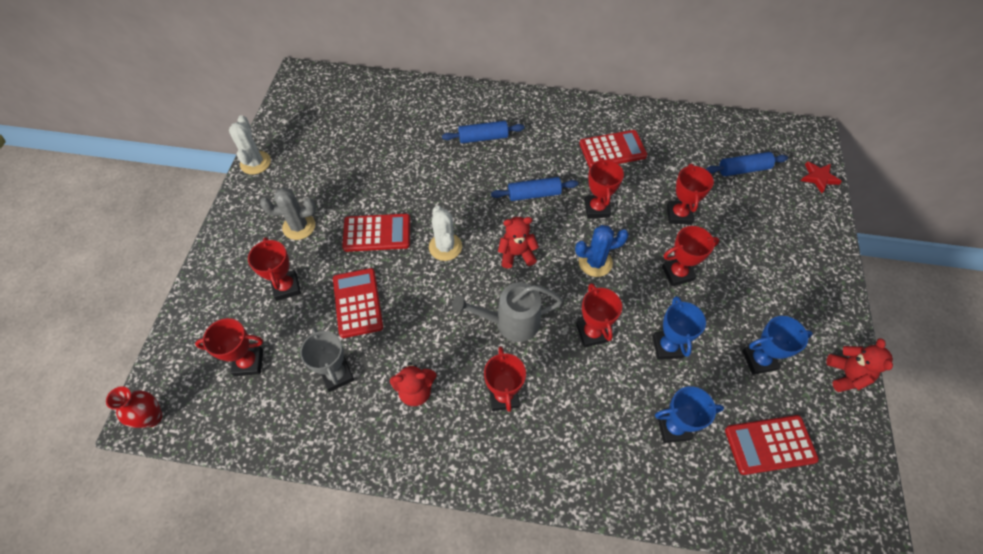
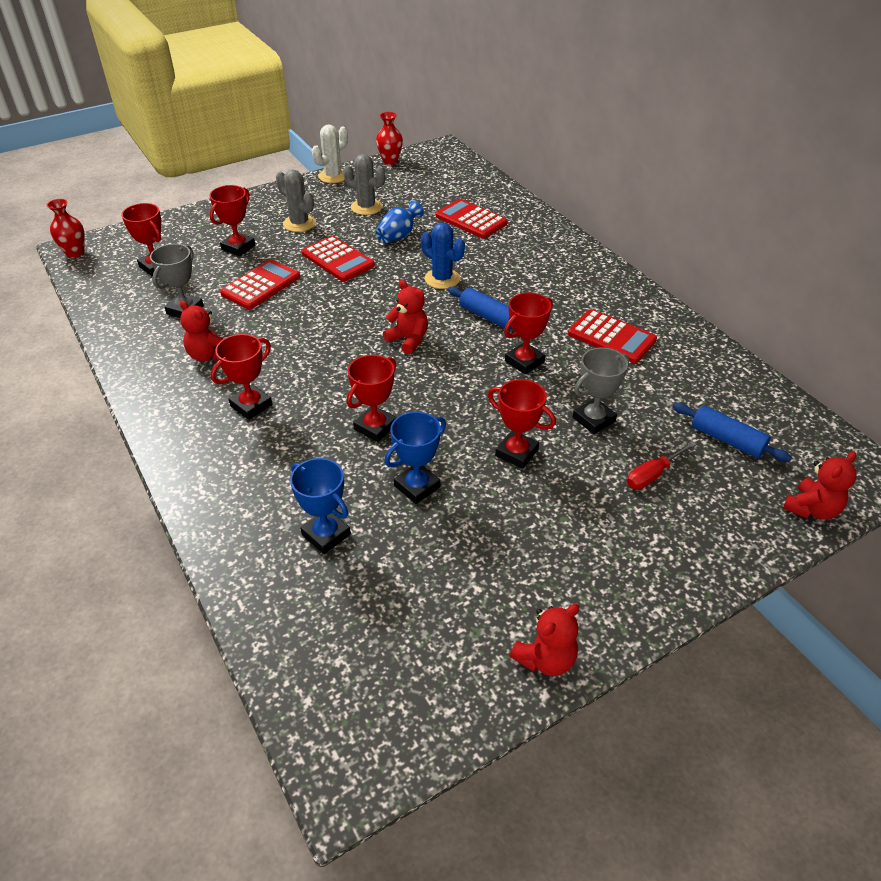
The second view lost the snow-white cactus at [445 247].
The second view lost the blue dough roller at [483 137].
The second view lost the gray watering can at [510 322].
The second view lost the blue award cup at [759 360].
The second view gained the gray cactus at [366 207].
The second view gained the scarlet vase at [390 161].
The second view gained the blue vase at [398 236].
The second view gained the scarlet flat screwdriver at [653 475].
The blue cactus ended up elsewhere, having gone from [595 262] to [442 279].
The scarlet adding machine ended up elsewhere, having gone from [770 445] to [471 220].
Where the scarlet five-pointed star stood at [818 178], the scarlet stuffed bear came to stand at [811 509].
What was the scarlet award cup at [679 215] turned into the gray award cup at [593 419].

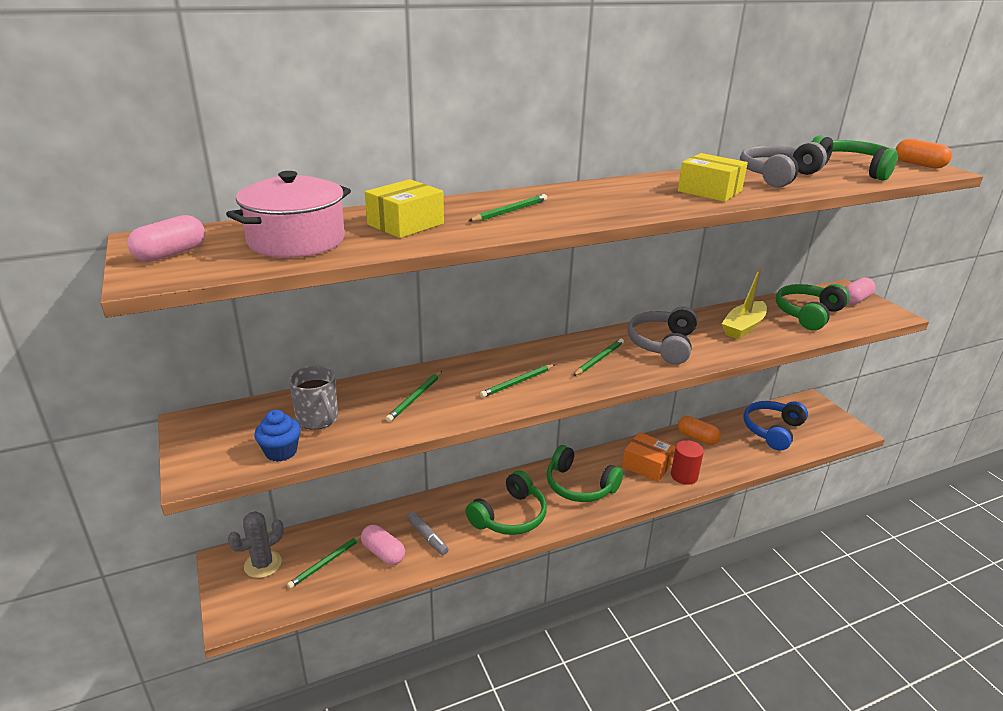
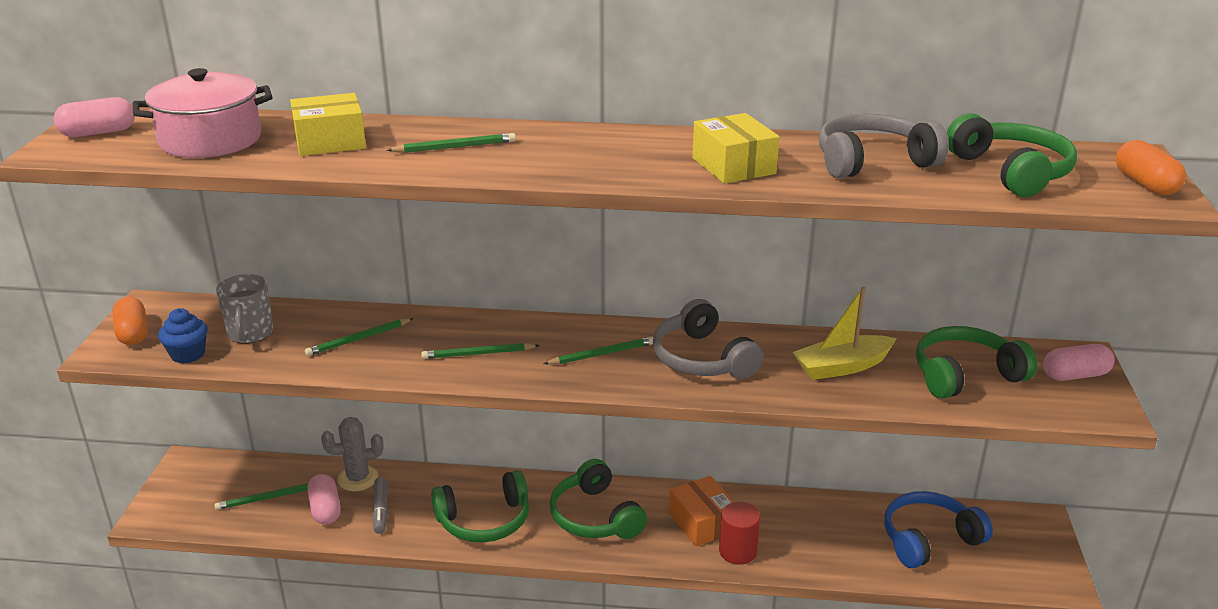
The gray cactus ended up elsewhere, having gone from [263 564] to [358 478].
The orange-coloured pill shape ended up elsewhere, having gone from [697 438] to [133 333].
The gray headset at [663 344] ended up facing another way, 75 degrees counterclockwise from before.

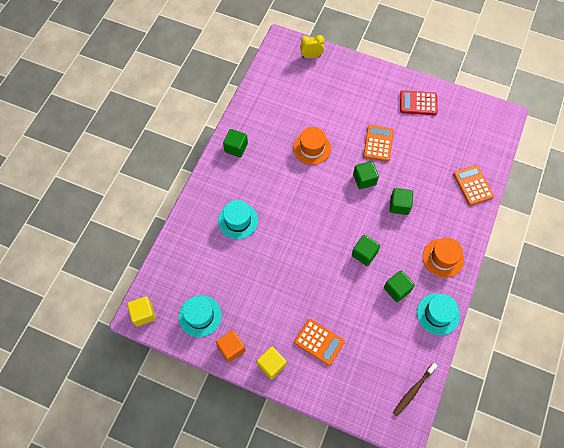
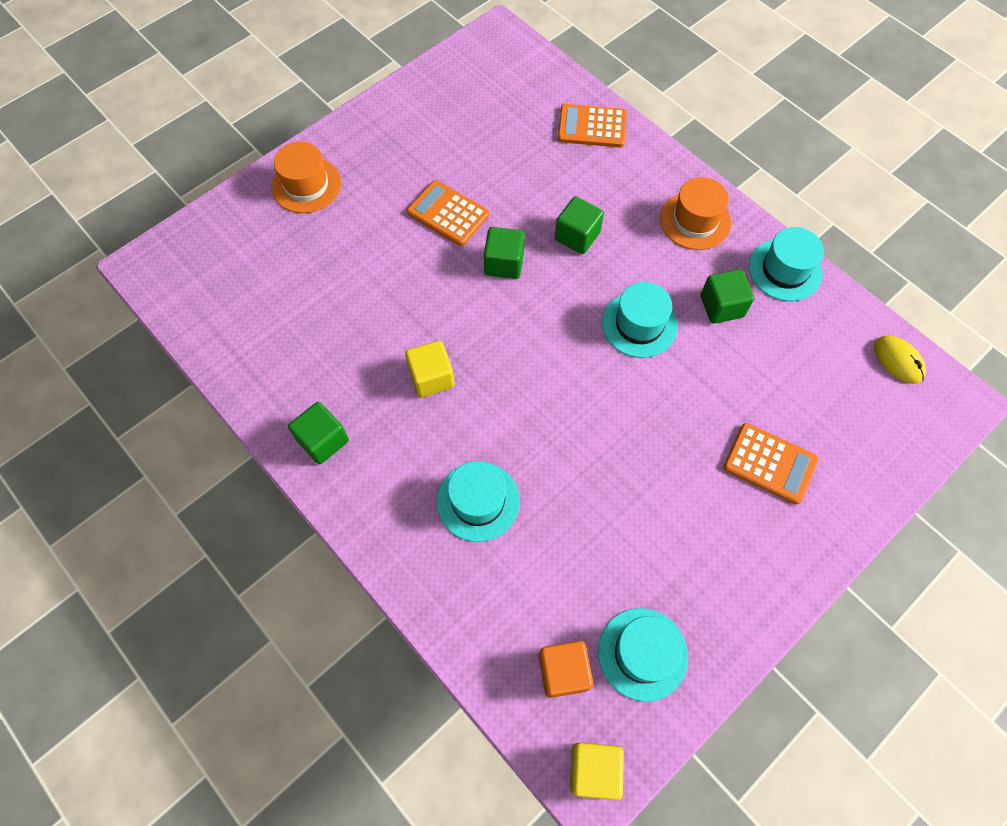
The second view lost the golden clock at [311 56].
The second view lost the scarlet adding machine at [418 103].
The orange-coloured cube ended up elsewhere, having gone from [231 348] to [563 671].
The golden cube ended up elsewhere, having gone from [271 365] to [431 377].
The orange-coloured tall hat ended up elsewhere, having gone from [312 148] to [306 185].
Where the green cube stood at [364 254], the teal tall hat came to stand at [639 324].
Where the dark brown tooth brush stood at [413 390], the golden mouse came to stand at [898 360].
The orange-coloured adding machine at [319 342] ended up facing another way, 60 degrees clockwise from before.

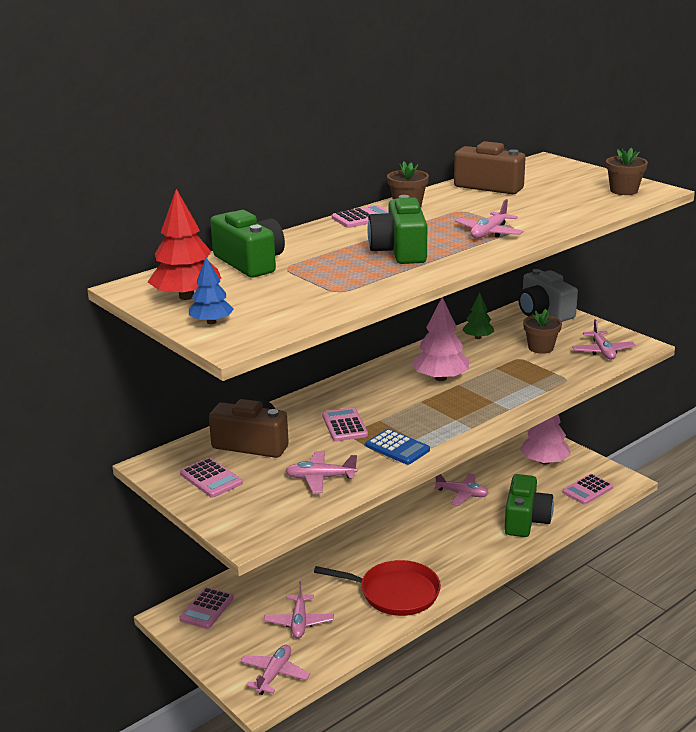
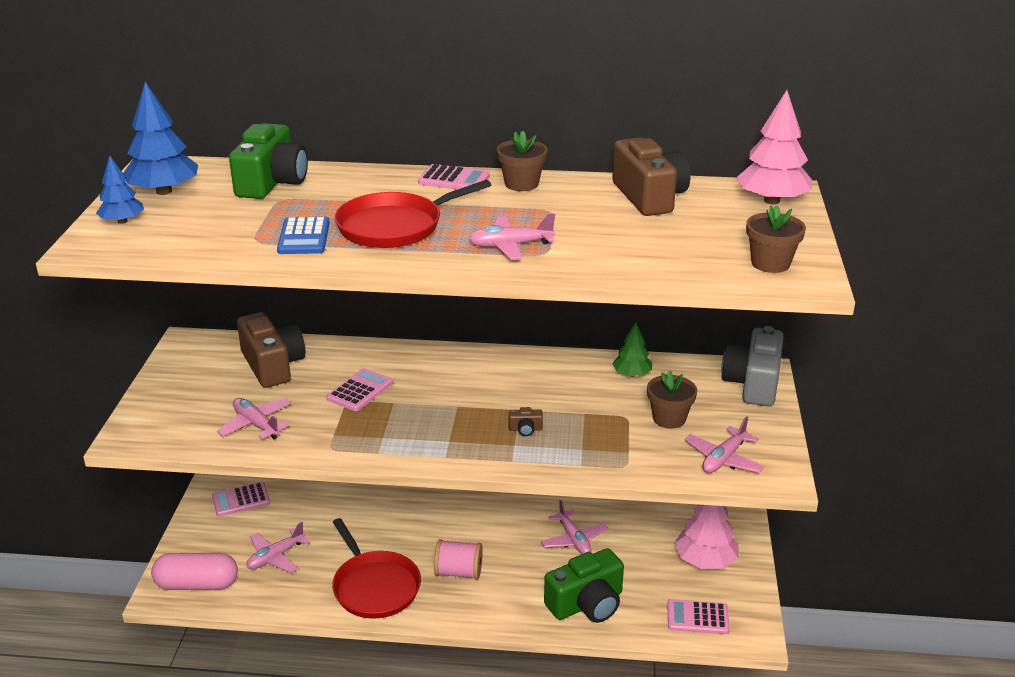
The second view lost the rosy adding machine at [211 479].
The second view gained the rosy bobbin at [459 572].
The second view gained the dark brown camera at [525 429].
The blue adding machine ended up elsewhere, having gone from [397 448] to [304 237].
The rosy fir tree ended up elsewhere, having gone from [440 378] to [772 201].
Where the rosy toy plane stood at [274 674], the rosy pill shape came to stand at [197 584].
Where the green camera stood at [400 251], the scarlet skillet came to stand at [395 226].
What was the scarlet fir tree at [186 296] turned into the blue fir tree at [164 191].

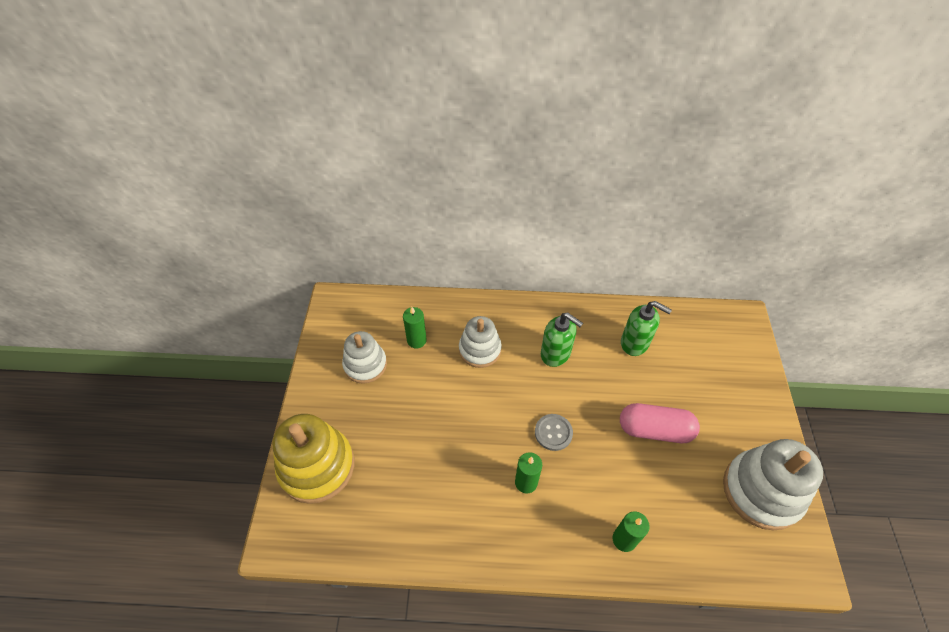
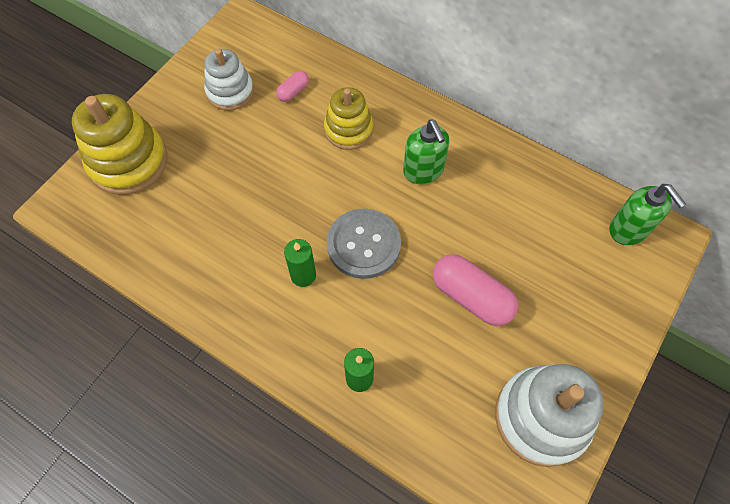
The green soap pump ended up elsewhere, having gone from [635 343] to [628 230].
Where the green wax candle stood at [416 340], the rosy pill shape came to stand at [293 91].
What was the snow-white ring stacker at [480 350] turned into the golden ring stacker at [348 130].
The size of the gray shirt button at [553 432] changed by a factor of 1.69.

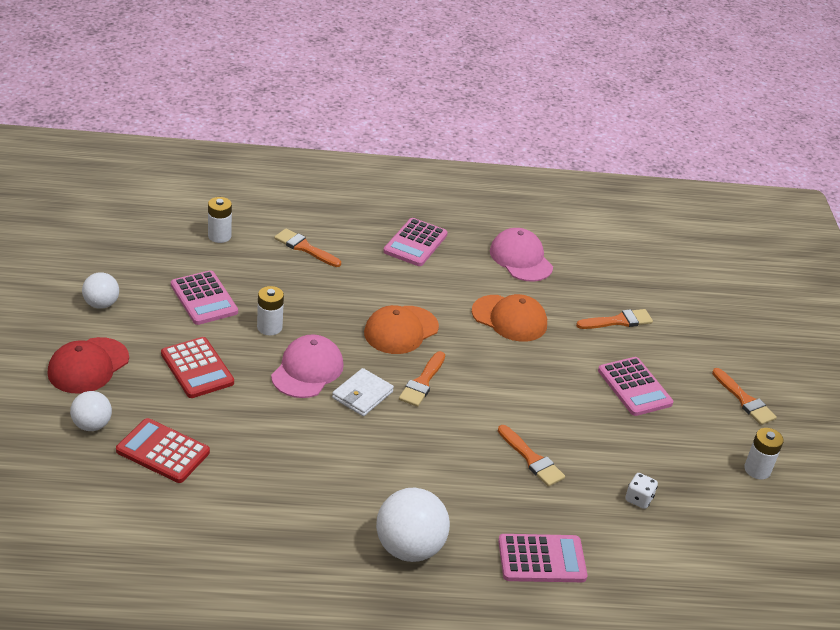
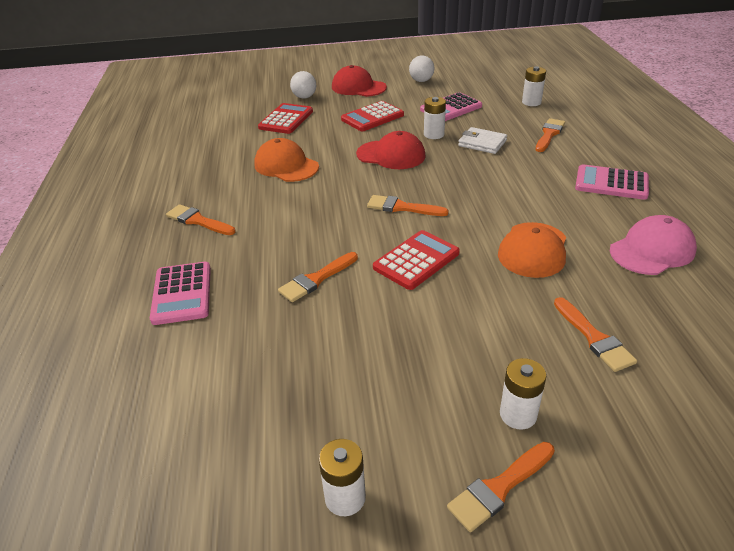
The second view lost the rosy adding machine at [634 387].
The second view lost the snow-white dice at [638 499].
The second view gained the scarlet adding machine at [416 260].
The second view gained the snow-white AA battery at [518 414].
The snow-white billfold ended up elsewhere, having gone from [362 395] to [482 143].
The orange-coloured baseball cap ended up elsewhere, having gone from [401 330] to [286 166].
Where the snow-white play ball stood at [409 548], the orange-coloured brush came to stand at [198 221].
What was the rosy baseball cap at [307 370] turned into the scarlet baseball cap at [391 155].

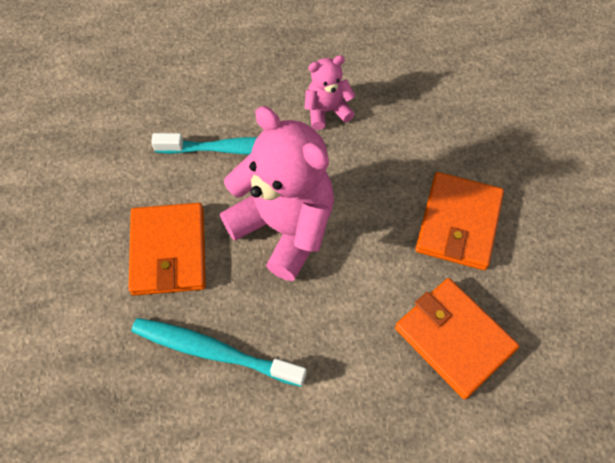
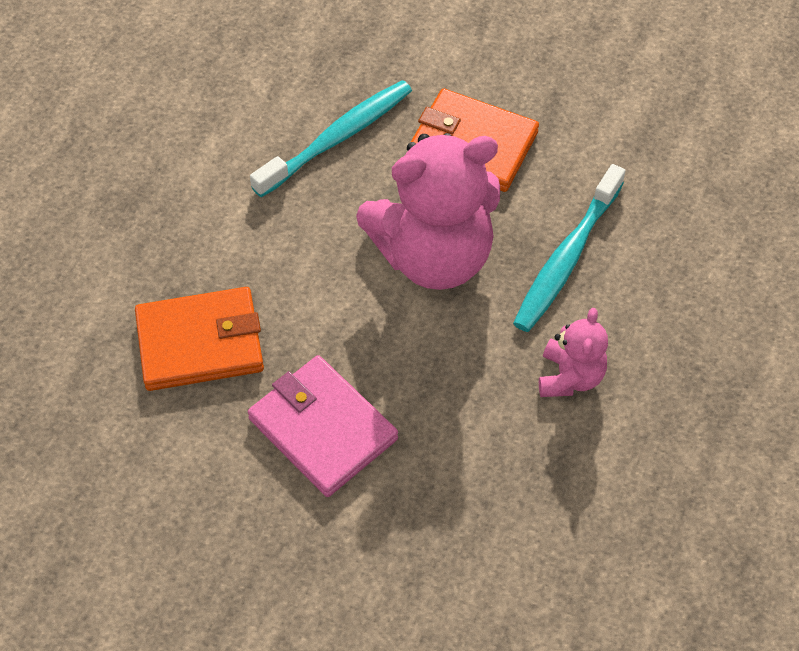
What was the orange-coloured billfold at [458 223] turned into the rosy billfold at [323 428].

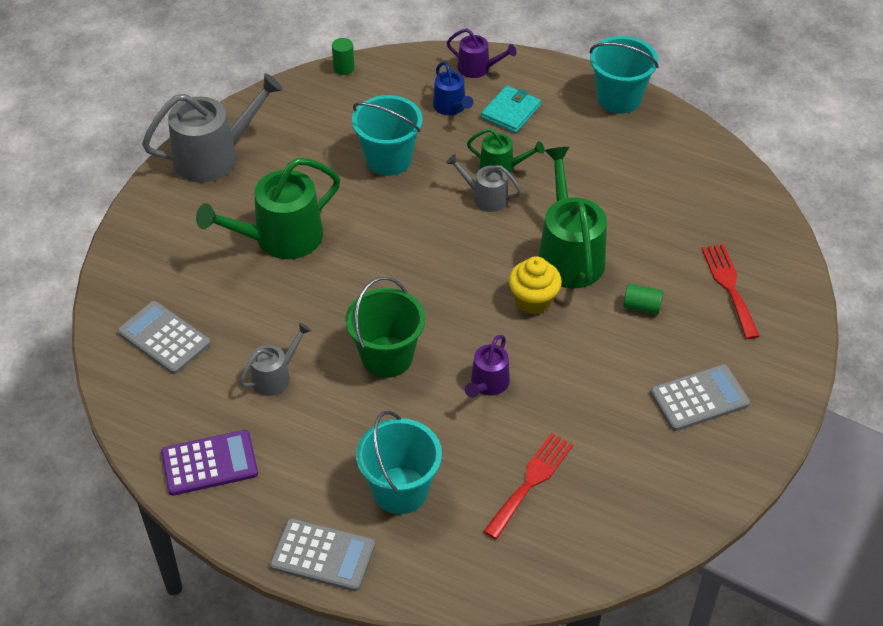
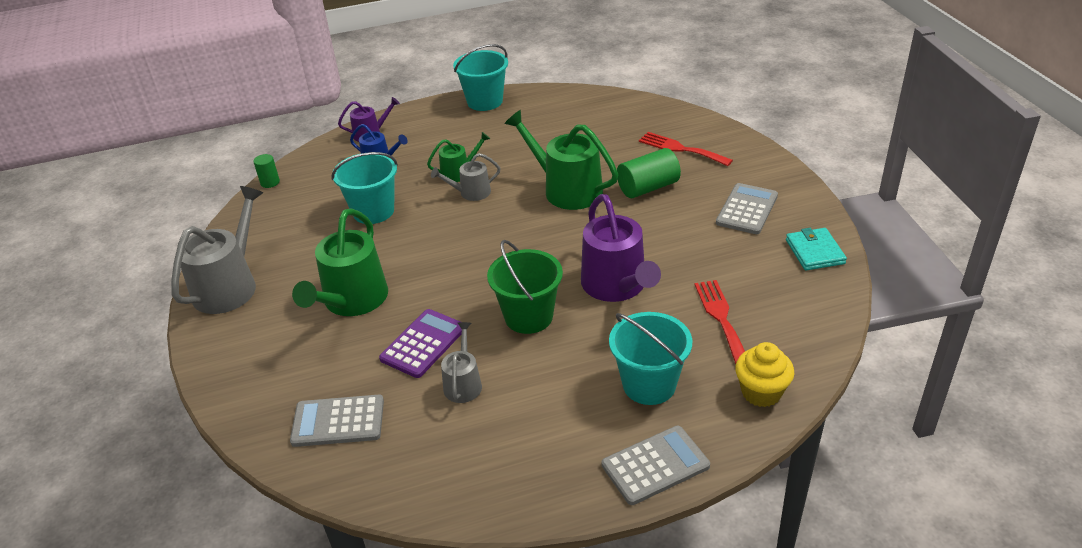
The violet adding machine ended up elsewhere, having gone from [209 463] to [423 344].
The teal billfold ended up elsewhere, having gone from [510 112] to [814 252].
The golden muffin ended up elsewhere, having gone from [533 301] to [761 392].
The size of the violet watering can at [488 384] changed by a factor of 1.87.
The size of the green solid cylinder at [642 306] changed by a factor of 1.79.

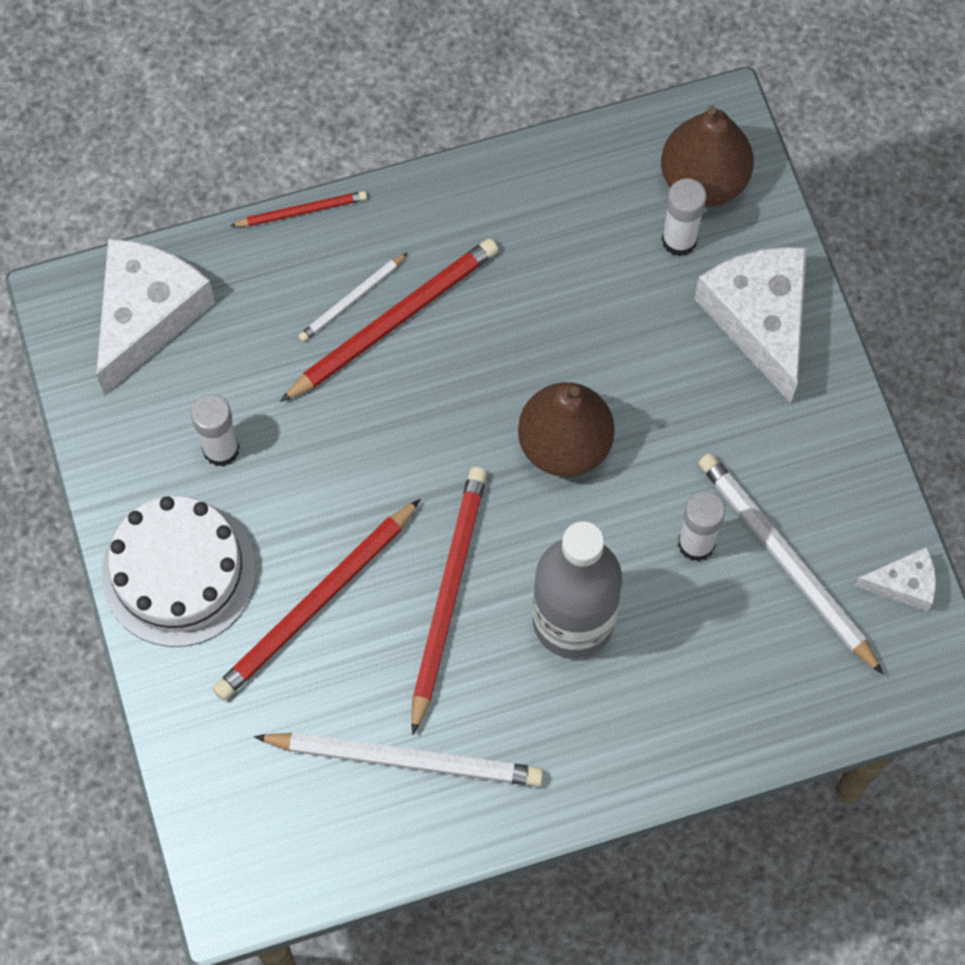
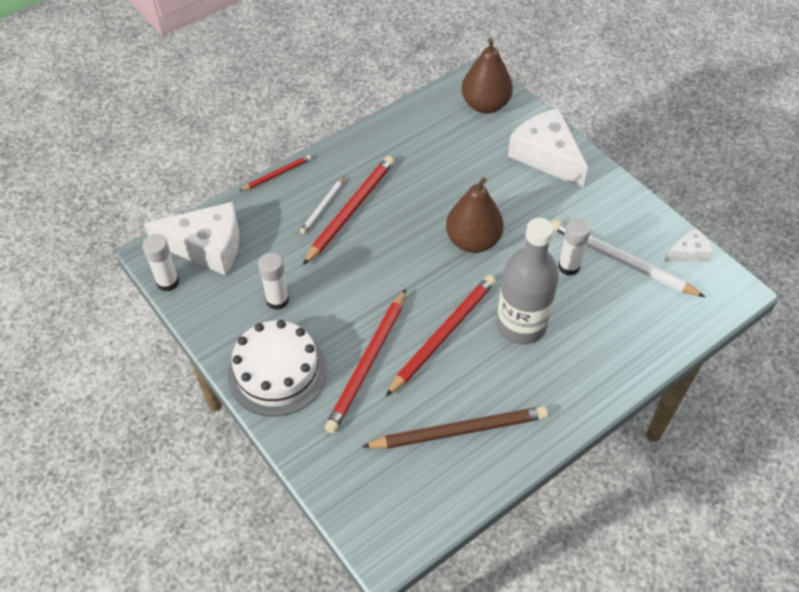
The snow-white stick of glue ended up elsewhere, having gone from [679 240] to [167 282].
What was the snow-white pencil at [405 759] turned into the dark brown pencil at [459 430].
The snow-white cheese at [147 315] ended up facing another way, 90 degrees clockwise from before.
The scarlet pencil at [447 595] ended up facing another way, 45 degrees clockwise from before.

